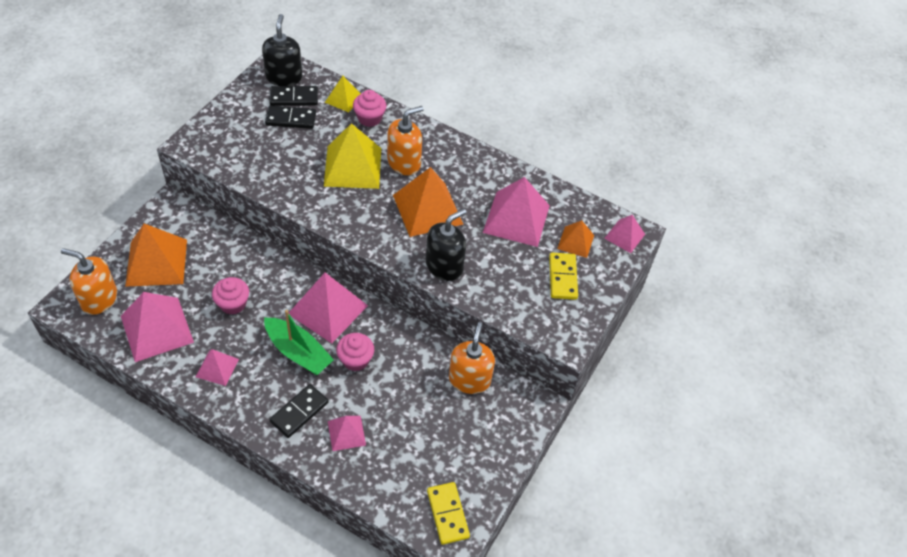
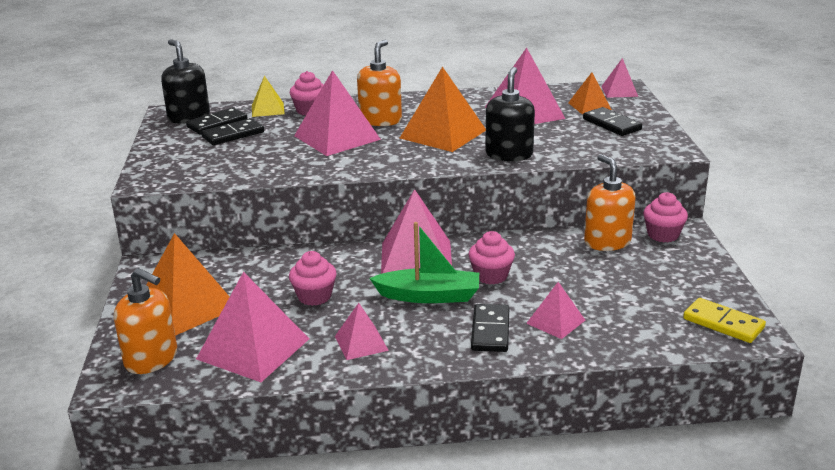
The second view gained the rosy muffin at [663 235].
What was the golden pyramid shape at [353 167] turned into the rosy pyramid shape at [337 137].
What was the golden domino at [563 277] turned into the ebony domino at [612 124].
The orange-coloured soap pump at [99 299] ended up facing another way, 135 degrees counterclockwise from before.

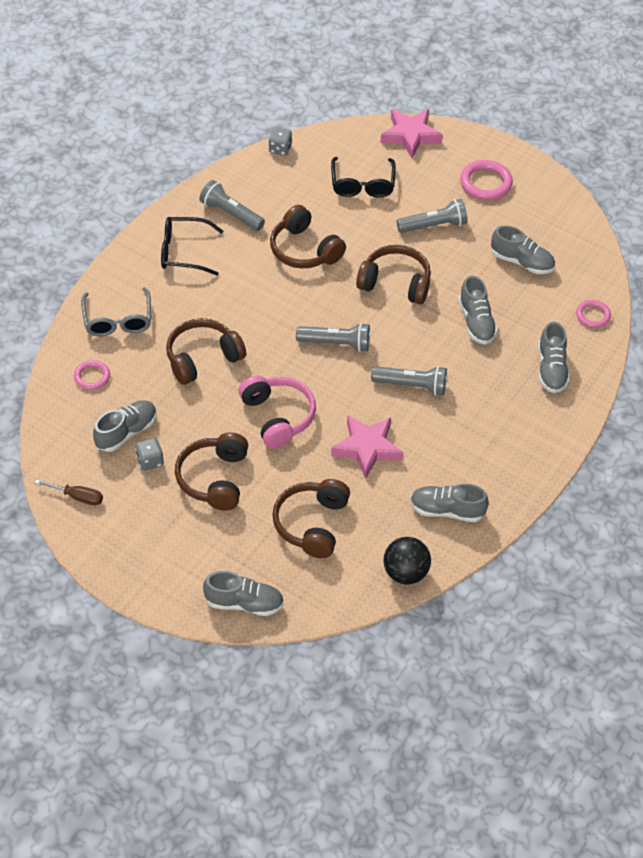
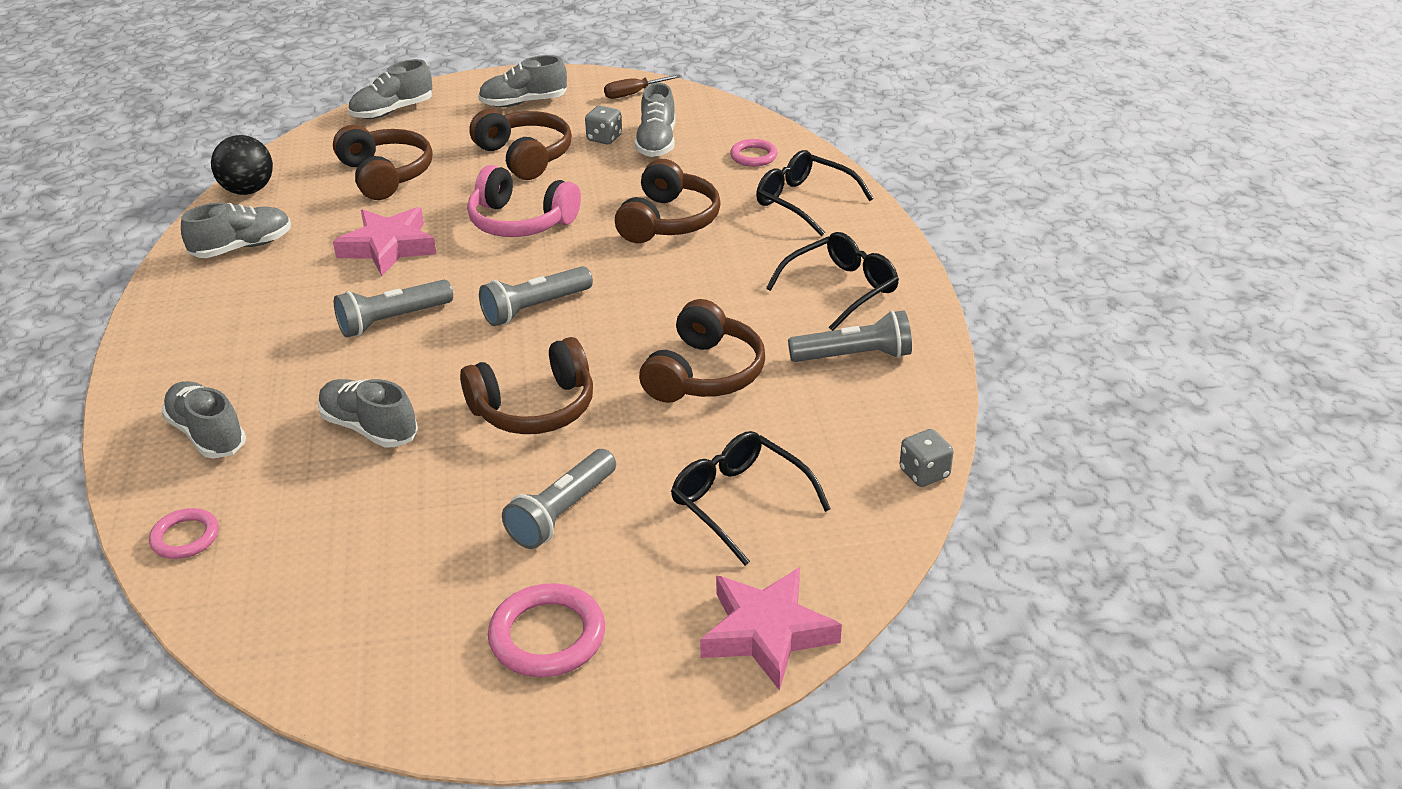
The gray shoe ended up elsewhere, having gone from [522 262] to [524 102].
What was the gray spectacles at [118 320] turned into the ebony spectacles at [804 201].
The dark brown headset at [304 250] ended up facing another way, 105 degrees clockwise from before.

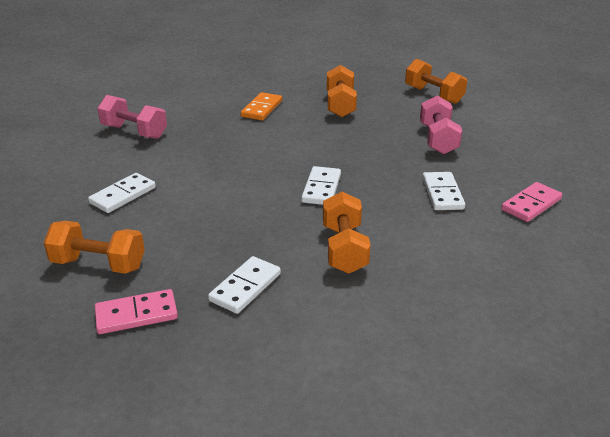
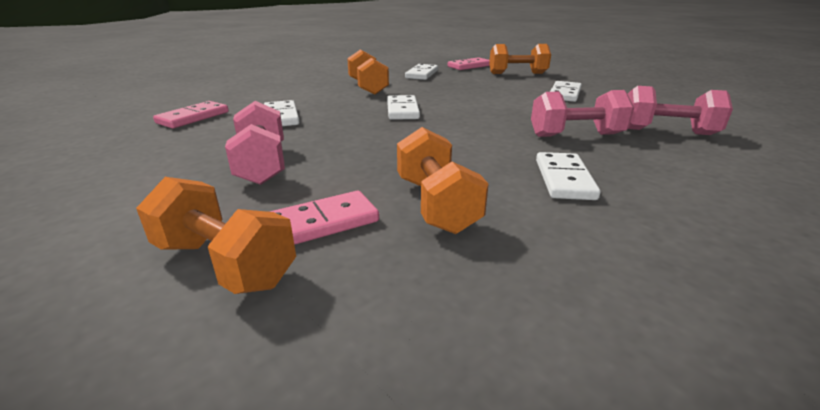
The second view gained the rosy domino at [321 223].
The second view gained the rosy hand weight at [576 135].
What was the orange-coloured domino at [261 109] turned into the snow-white domino at [564 179].

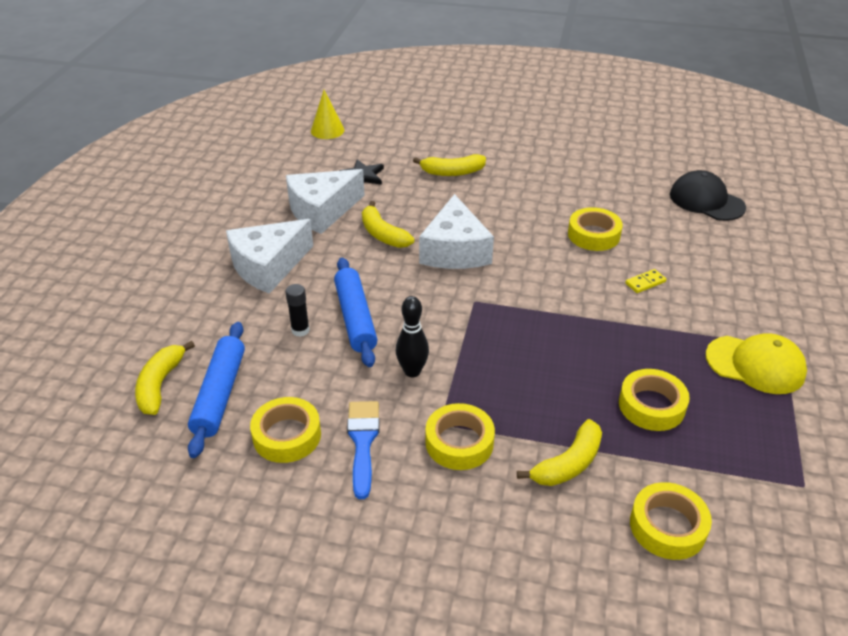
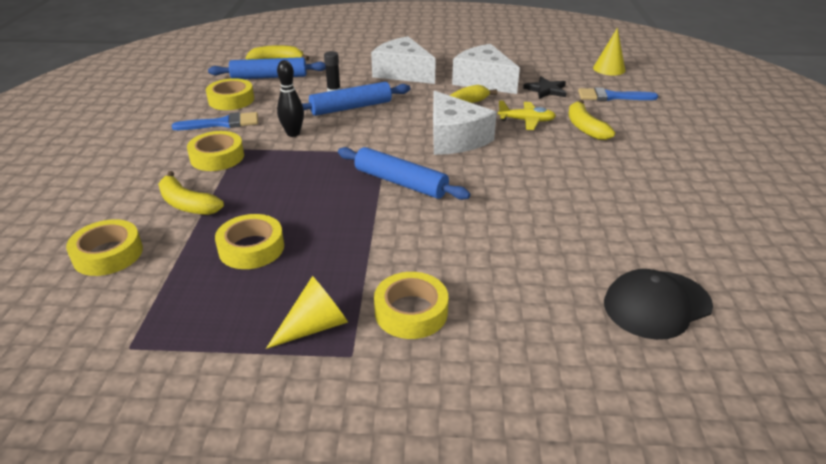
The second view lost the golden domino at [645 282].
The second view gained the blue dough roller at [400 182].
The second view gained the golden toy plane at [526 121].
The second view gained the blue brush at [611 96].
The golden roll of tape ended up elsewhere, having gone from [593 235] to [411 312].
Where the golden baseball cap stood at [755 364], the golden cone shape came to stand at [315 326].
The snow-white cheese at [455 250] ended up facing another way, 105 degrees counterclockwise from before.
The ebony baseball cap at [706 201] ended up facing another way, 150 degrees counterclockwise from before.

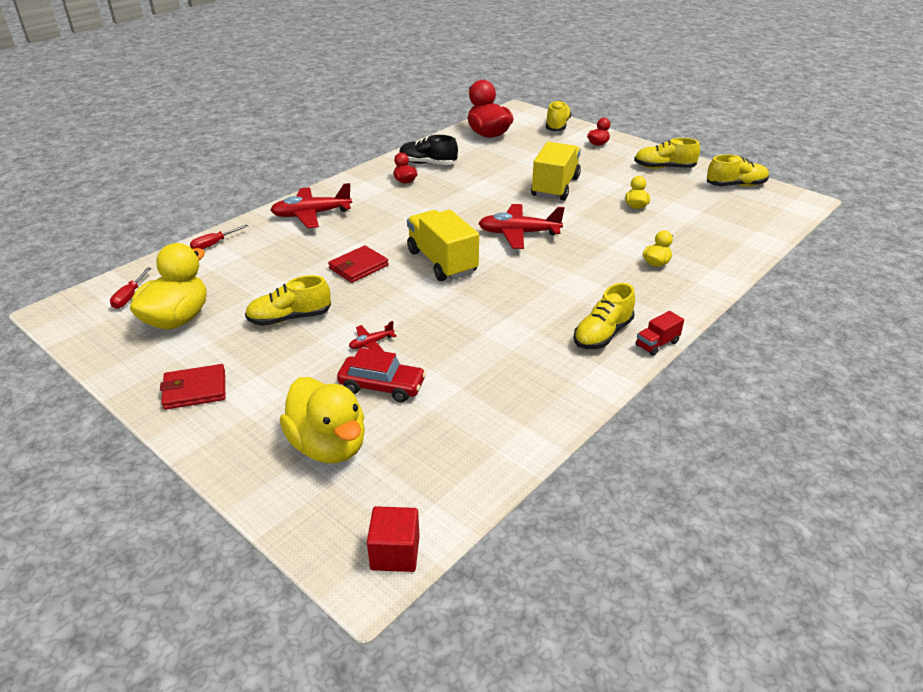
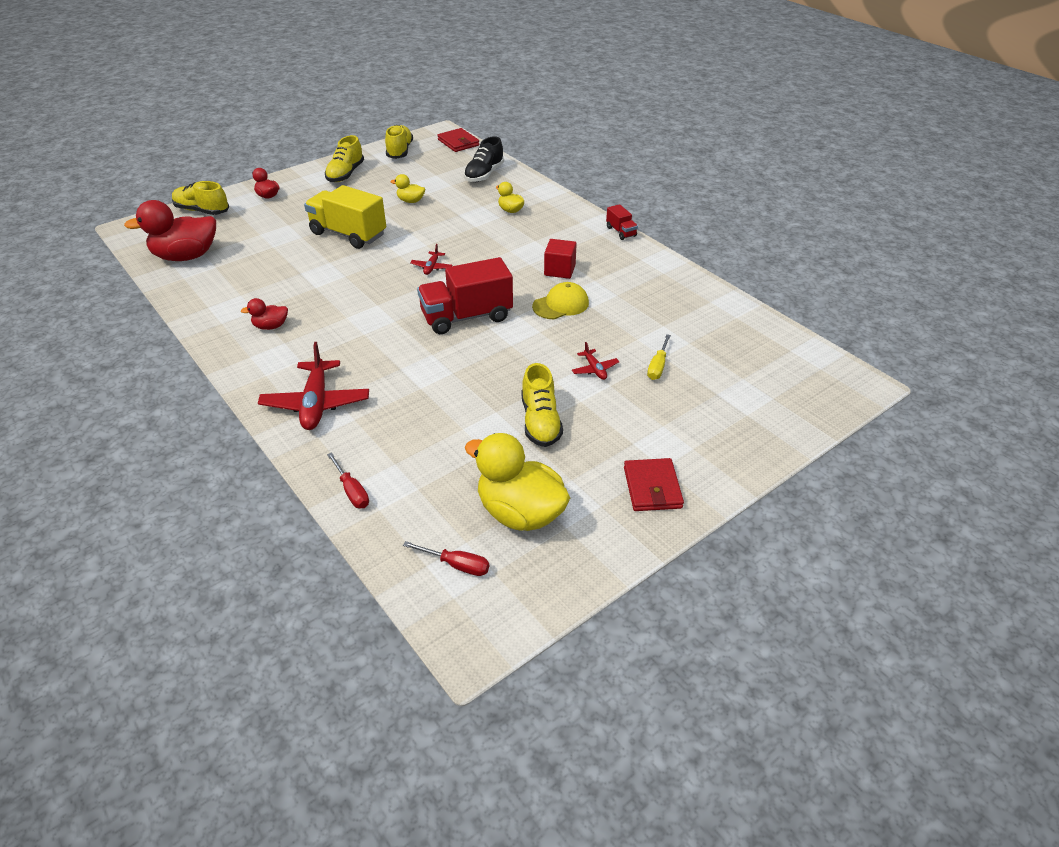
The second view lost the golden toy duck at [329 445].
The second view lost the golden shoe at [602 334].
The second view gained the golden baseball cap at [561 305].
The scarlet billfold ended up elsewhere, having gone from [358 267] to [458 142].
The scarlet cube ended up elsewhere, having gone from [395 553] to [559 270].
The ebony shoe ended up elsewhere, having gone from [427 163] to [484 175].
Where the scarlet car stood at [382 386], the golden flat screwdriver came to stand at [658 366].
What was the golden truck at [442 262] turned into the scarlet truck at [466 317].
The size of the scarlet toy plane at [518 233] changed by a factor of 0.48.

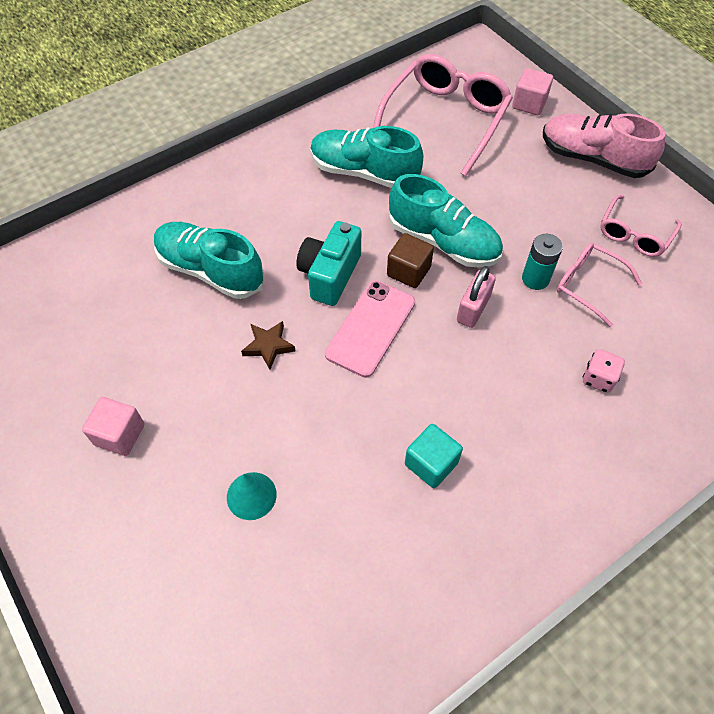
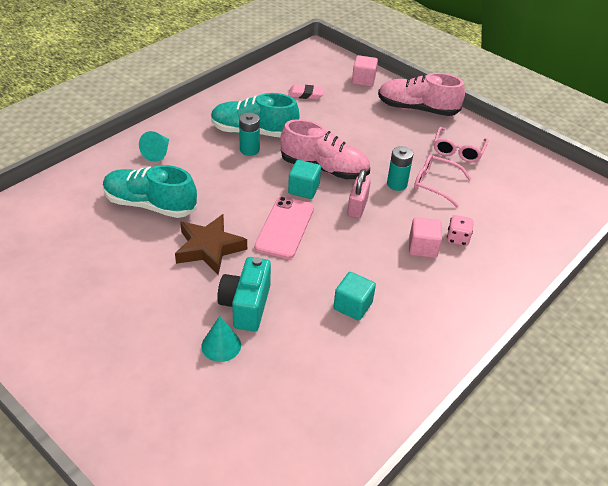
The second view gained the teal cone shape at [158 153].
The second view gained the teal AA battery at [249 150].
The rosy cube ended up elsewhere, having gone from [120 434] to [422 247].
The teal camera ended up elsewhere, having gone from [330 275] to [246 305].
Where the rosy spectacles stood at [445 119], the rosy pencil eraser came to stand at [305 94].
What was the dark brown cube at [408 271] turned into the teal cube at [303 189].
What was the teal shoe at [443 242] turned into the rosy shoe at [324 168].
The size of the dark brown five-pointed star at [268 346] changed by a factor of 1.74.

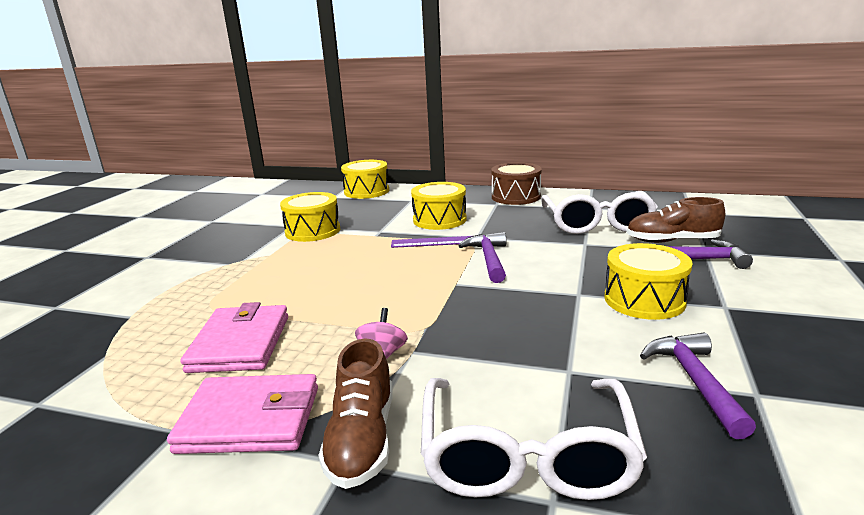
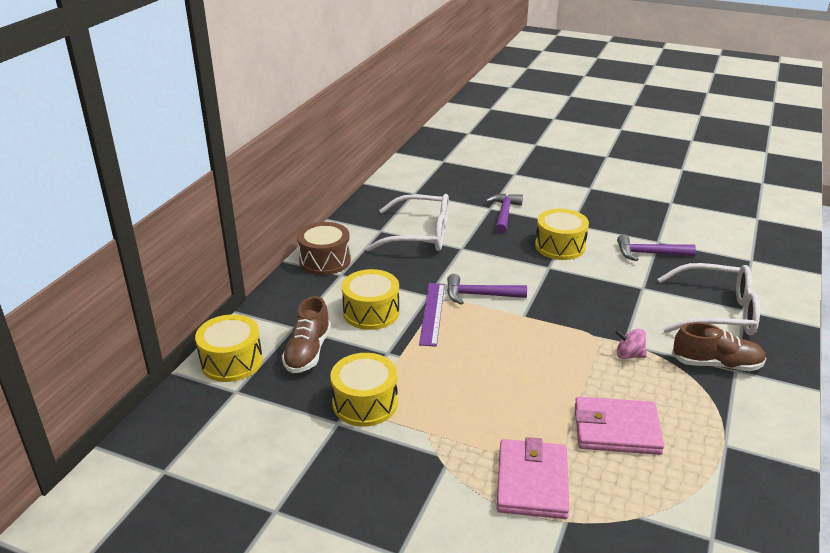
The rosy billfold ended up elsewhere, having gone from [250 419] to [532 482].
The dark brown shoe ended up elsewhere, having gone from [672 241] to [308 352].

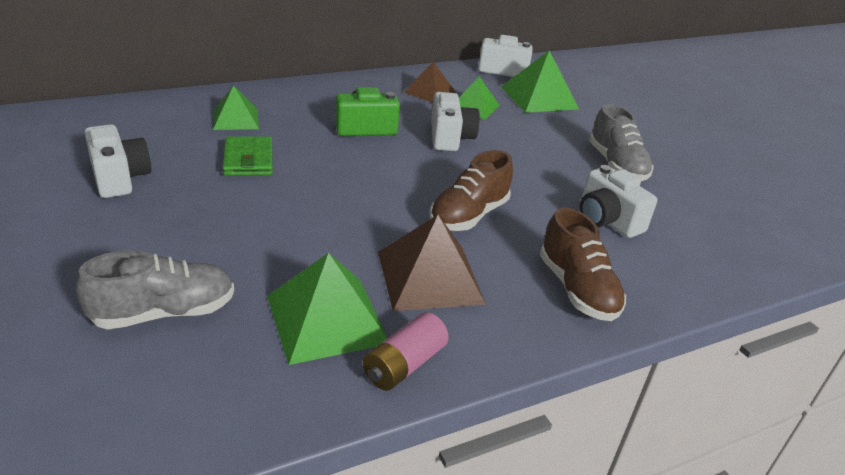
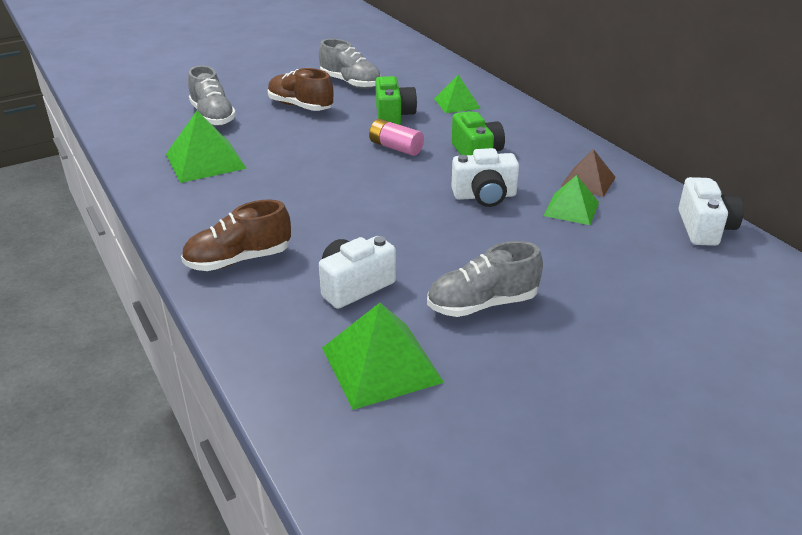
The second view lost the dark brown pyramid shape at [429 277].
The rosy AA battery ended up elsewhere, having gone from [404 365] to [396 147].
The dark brown shoe ended up elsewhere, having gone from [468 215] to [300 106].
The green pyramid shape ended up elsewhere, having gone from [539 97] to [381 364].
Where the snow-white camera stood at [119 178], the gray shoe came to stand at [350 83].
Where the green billfold stood at [248 160], the green camera came to stand at [393 115].

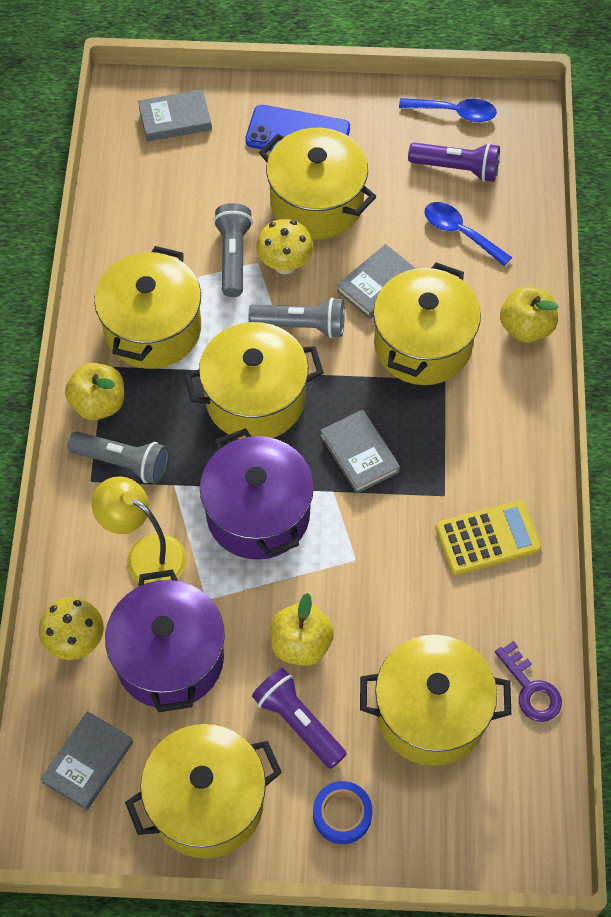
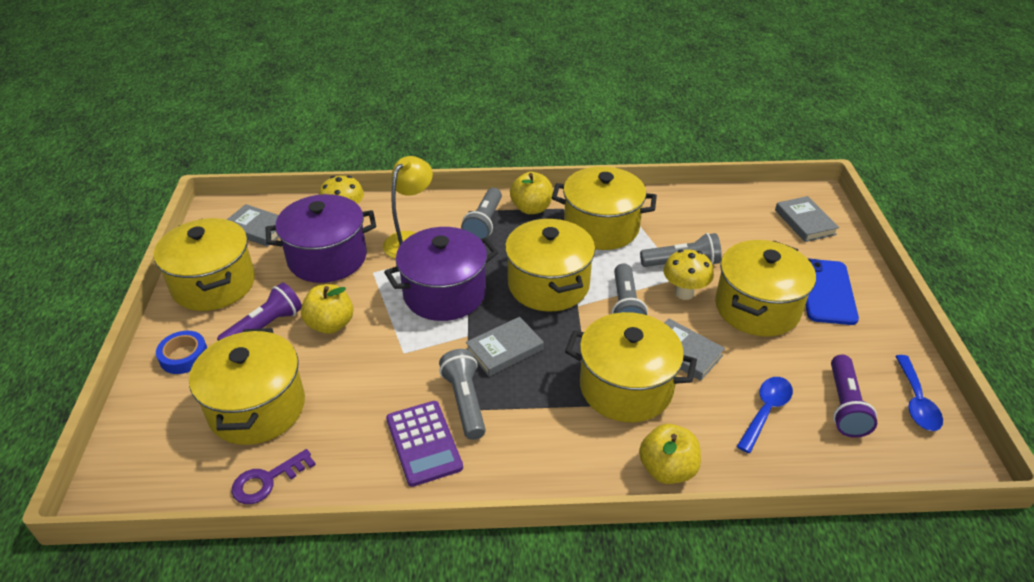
The second view gained the gray flashlight at [465 402].
What was the golden adding machine at [488 538] turned into the violet adding machine at [423 443].

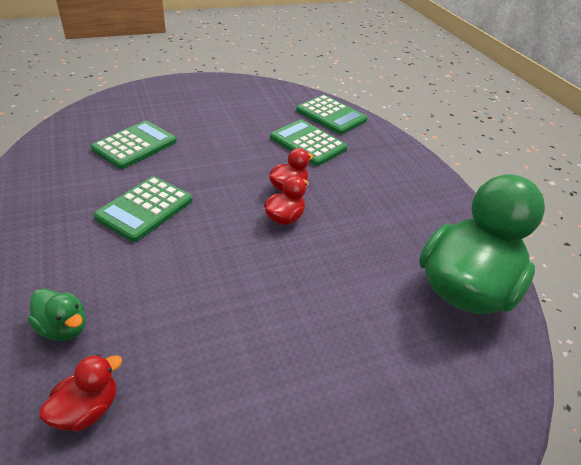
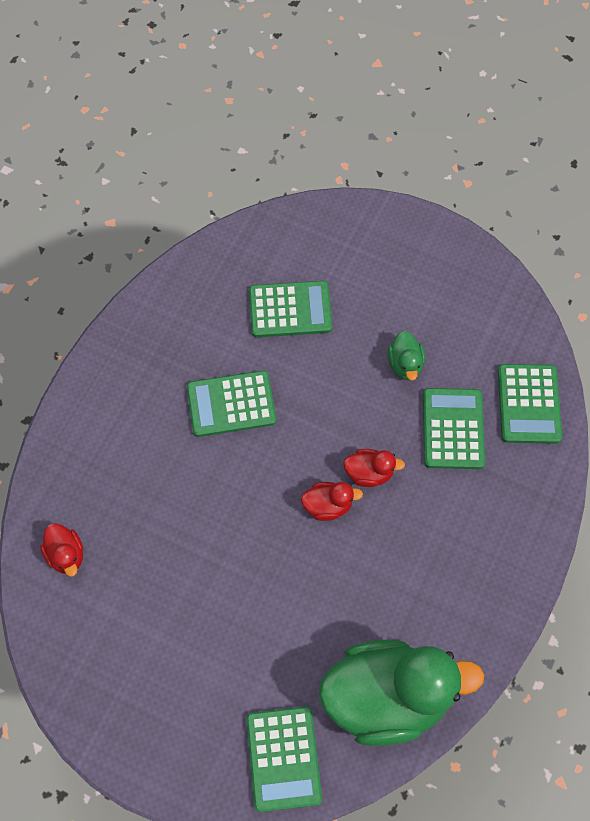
The second view gained the green adding machine at [283 758].
The green toy duck ended up elsewhere, having gone from [63 328] to [405 364].
The scarlet toy duck at [87 409] ended up facing another way, 60 degrees clockwise from before.

